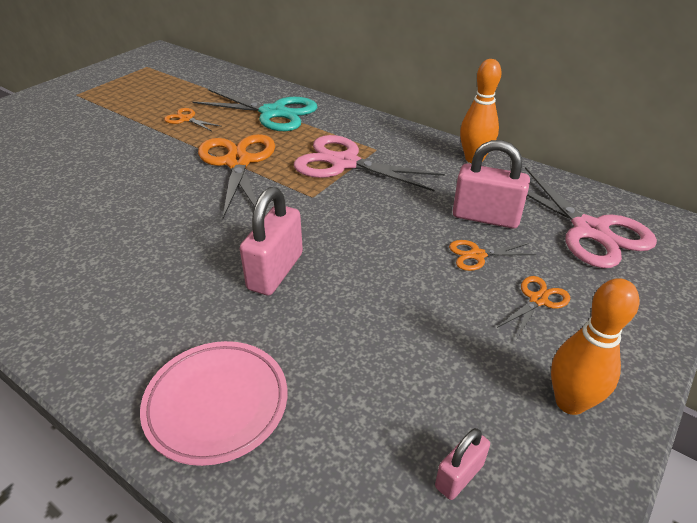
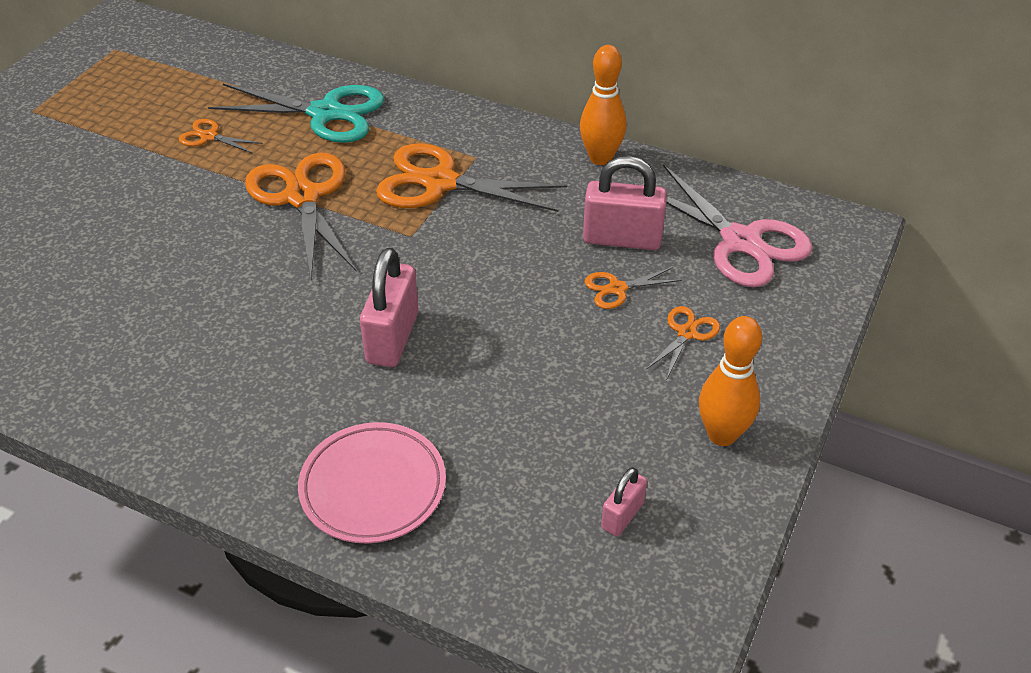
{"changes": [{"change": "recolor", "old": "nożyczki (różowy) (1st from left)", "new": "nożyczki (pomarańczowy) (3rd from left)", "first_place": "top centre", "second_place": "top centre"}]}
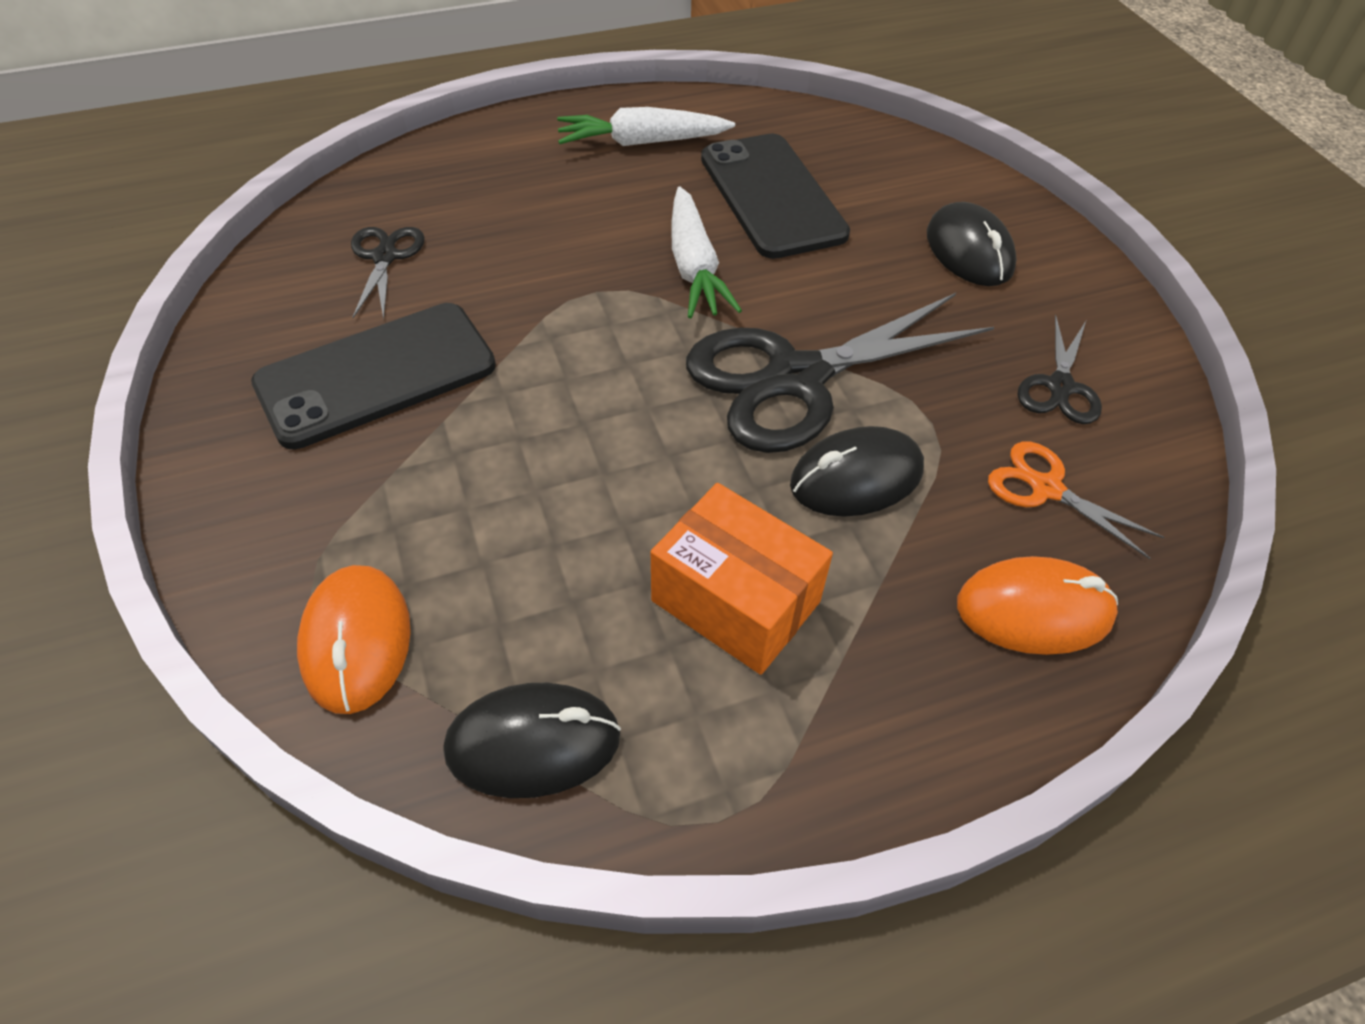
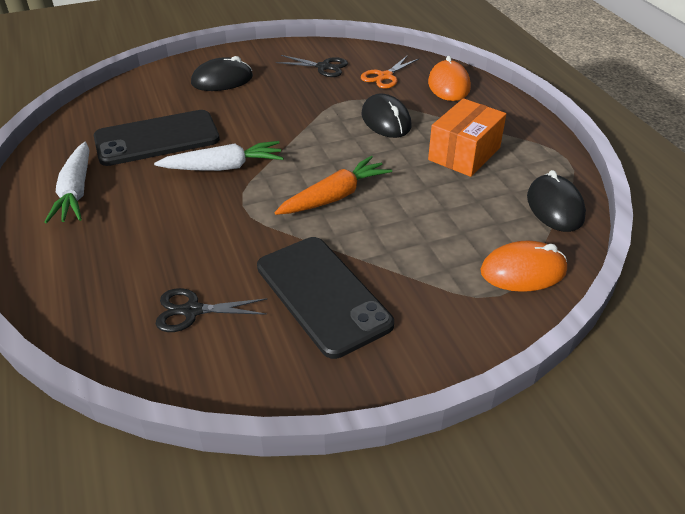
{"changes": [{"change": "insert", "new": "marchewka (pomarańczowy)", "second_place": "centre"}, {"change": "delete", "old": "nożyczki (czarny) (2nd from left)", "first_place": "centre"}]}
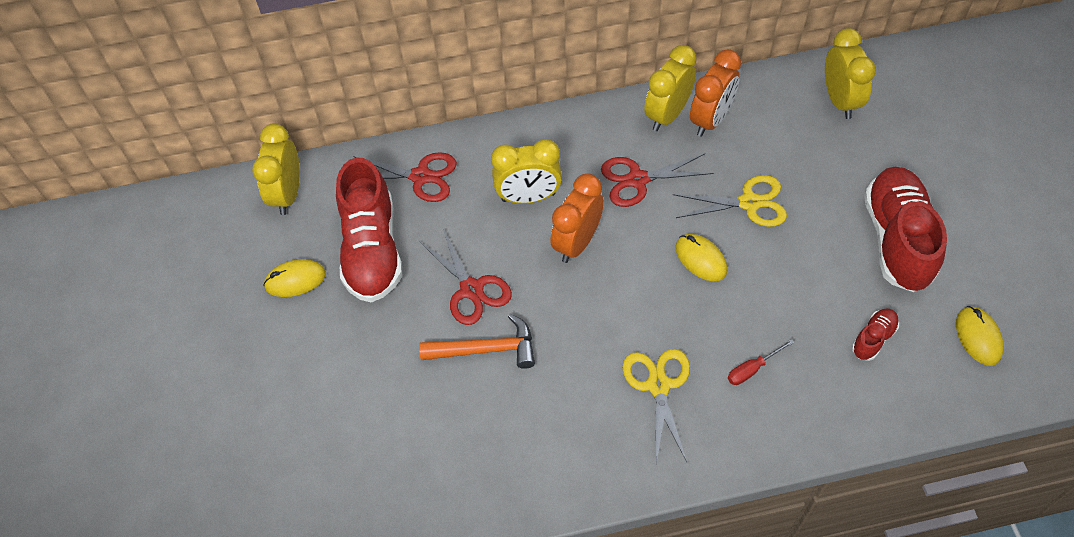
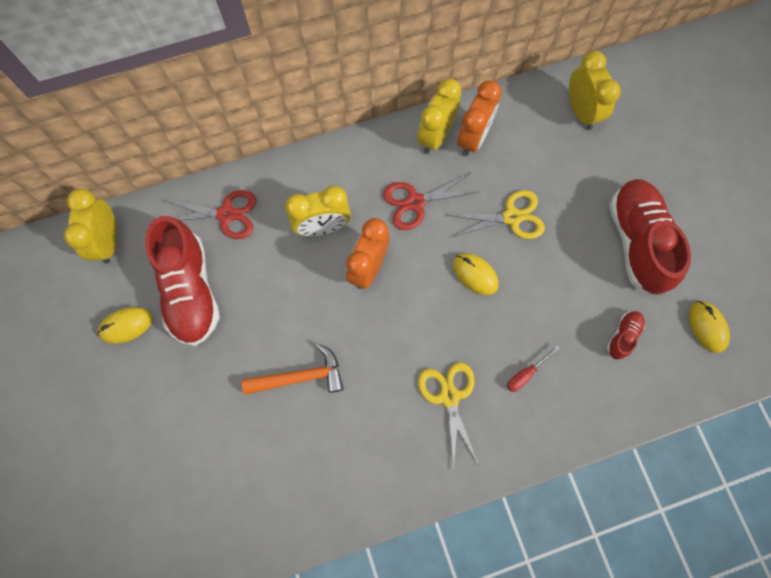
{"changes": [{"change": "delete", "old": "nożyczki (czerwony) (2nd from left)", "first_place": "centre"}]}
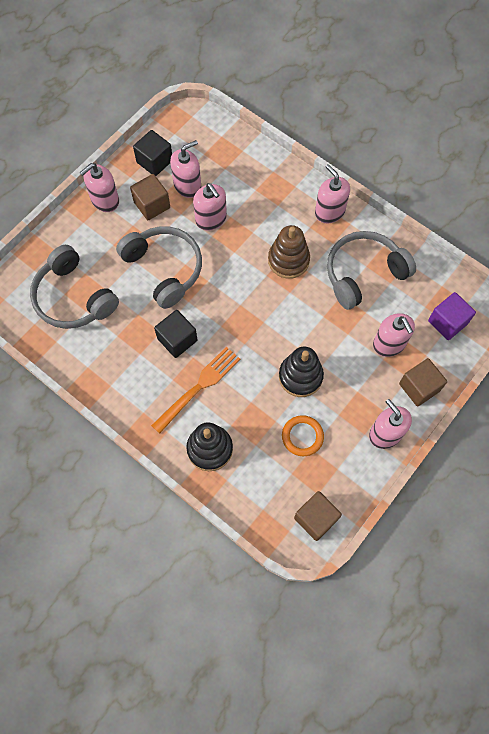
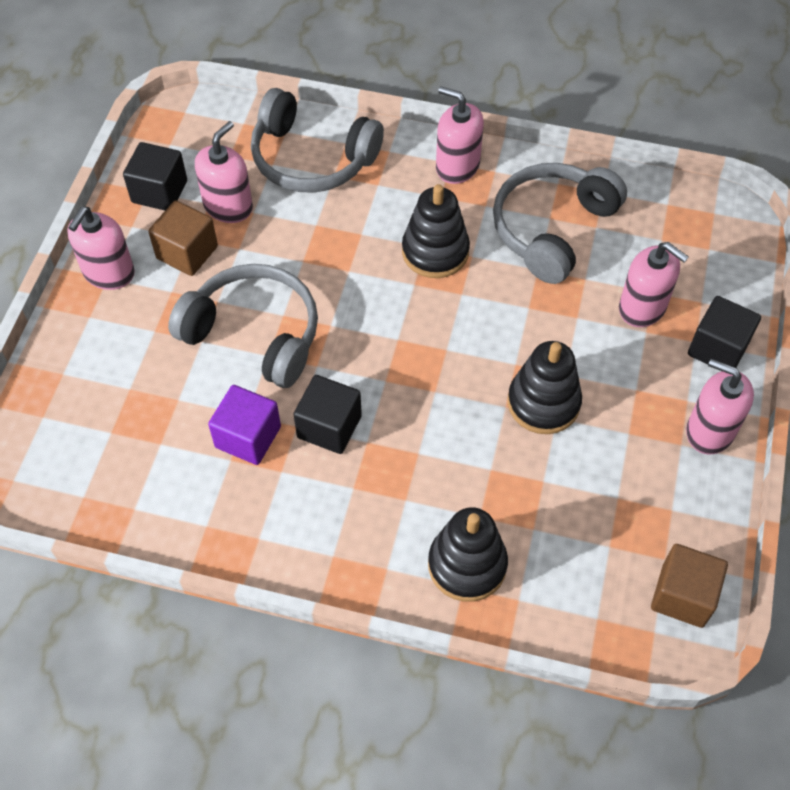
{"changes": [{"change": "move", "old": "sześcian (fioletowy)", "first_place": "middle right", "second_place": "middle left"}, {"change": "move", "old": "słuchawki (szary) (1st from left in the first image)", "new": "słuchawki (szary) (2nd from left)", "first_place": "middle left", "second_place": "top centre"}, {"change": "recolor", "old": "zabawka nakładanka (brązowy)", "new": "zabawka nakładanka (czarny) (1st from left)", "first_place": "centre", "second_place": "top centre"}, {"change": "recolor", "old": "sześcian (brązowy) (3rd from left)", "new": "sześcian (czarny) (3rd from left)", "first_place": "middle right", "second_place": "middle right"}, {"change": "delete", "old": "widelec (pomarańczowy)", "first_place": "centre"}, {"change": "delete", "old": "dozownik mydła (różowy) (3rd from left)", "first_place": "top centre"}, {"change": "delete", "old": "pierścień (pomarańczowy)", "first_place": "centre"}]}
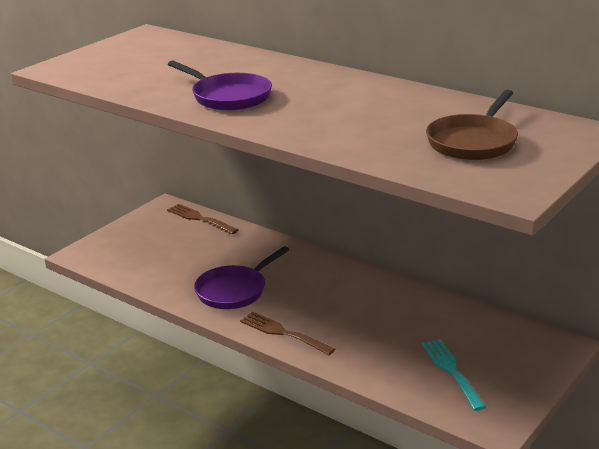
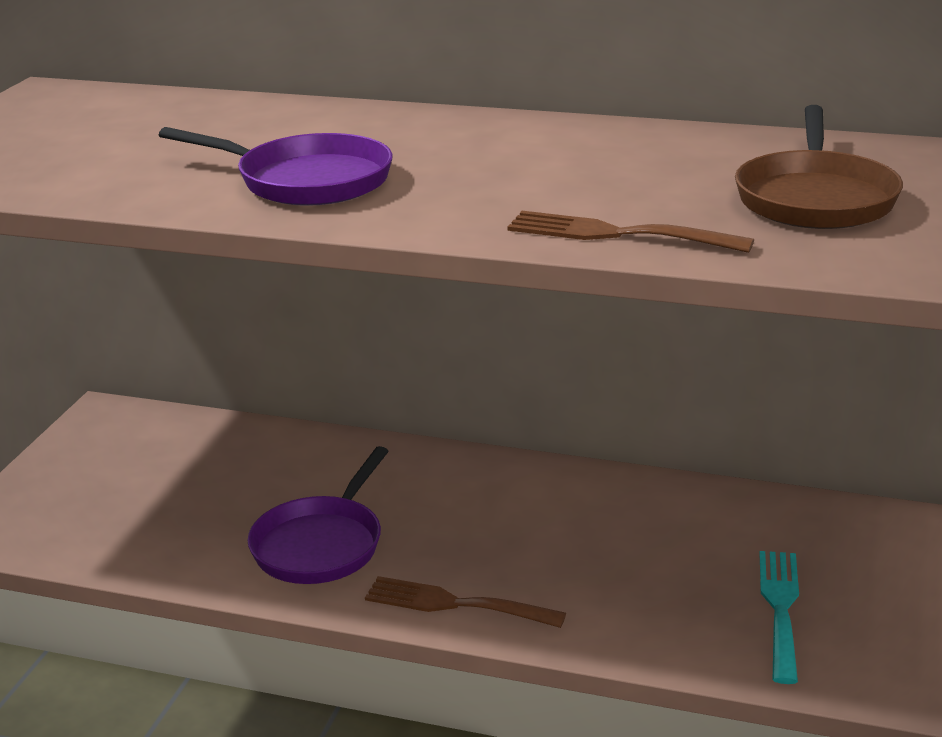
{"changes": [{"change": "move", "old": "widelec (brązowy) (1st from left in the first image)", "new": "widelec (brązowy) (2nd from left)", "first_place": "centre", "second_place": "top right"}, {"change": "rotate", "old": "widelec (turkusowy)", "first_place": "bottom right", "second_place": "bottom right", "degrees": 45}]}
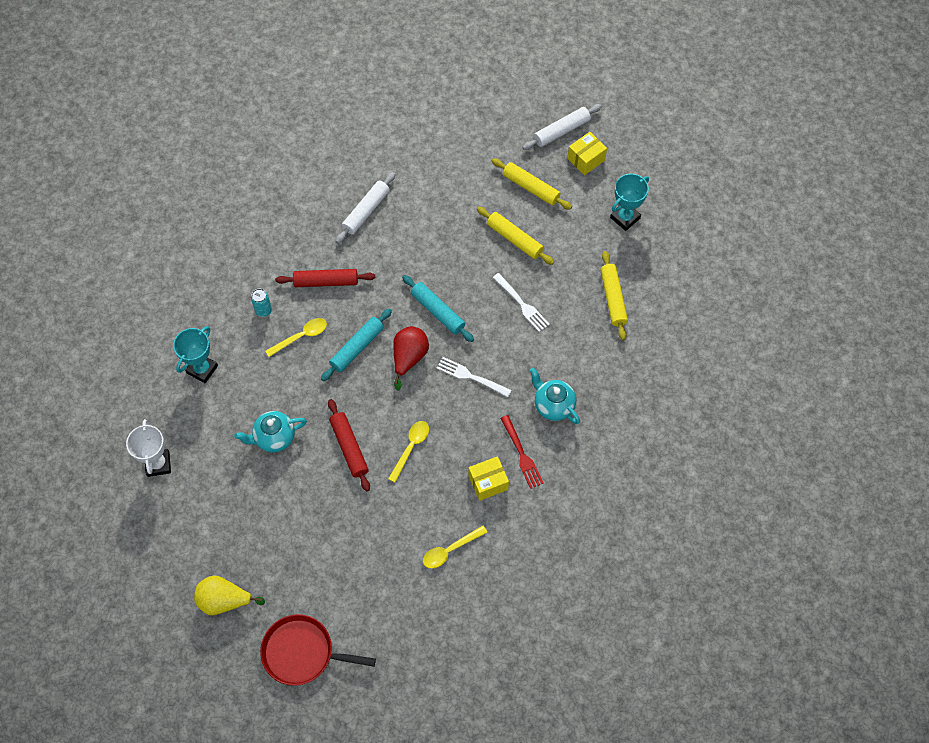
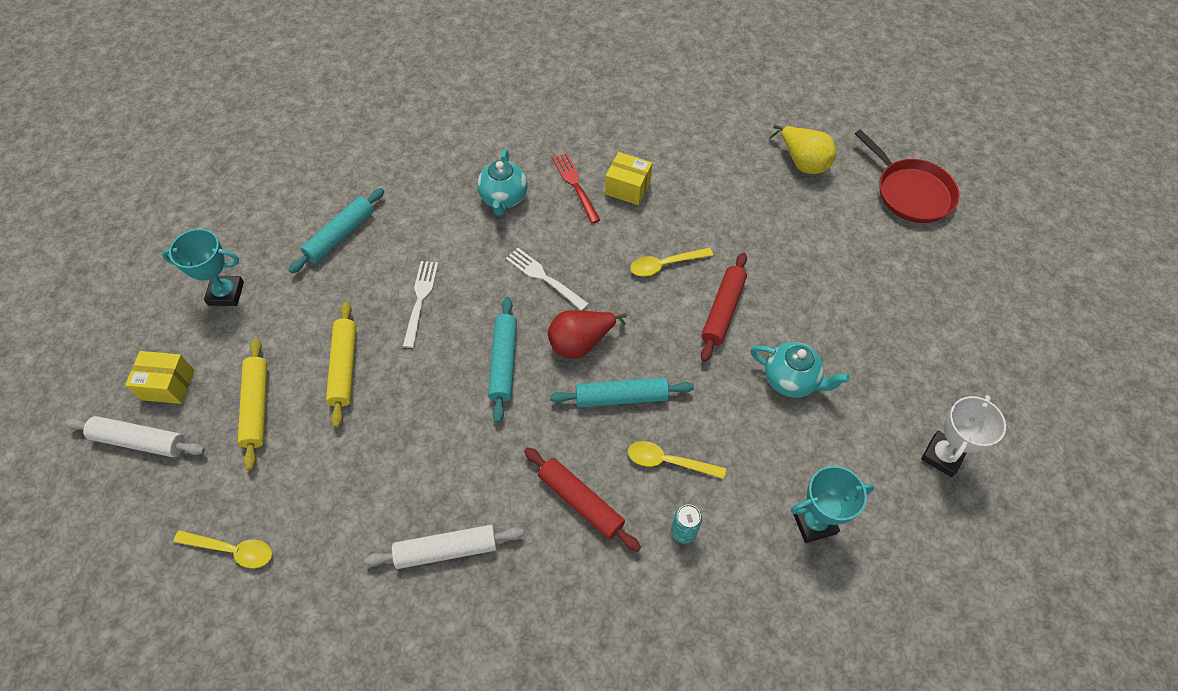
{"changes": [{"change": "move", "old": "łyżka (żółty) (3rd from left in the first image)", "new": "łyżka (żółty) (1st from left)", "first_place": "bottom centre", "second_place": "bottom left"}, {"change": "recolor", "old": "wałek do ciasta (żółty) (3rd from left)", "new": "wałek do ciasta (turkusowy) (1st from left)", "first_place": "centre", "second_place": "top left"}, {"change": "rotate", "old": "widelec (biały) (1st from left in the first image)", "first_place": "centre", "second_place": "centre", "degrees": 150}, {"change": "rotate", "old": "widelec (czerwony)", "first_place": "centre", "second_place": "top centre", "degrees": -45}, {"change": "move", "old": "gruszka (żółty)", "first_place": "bottom left", "second_place": "top right"}]}
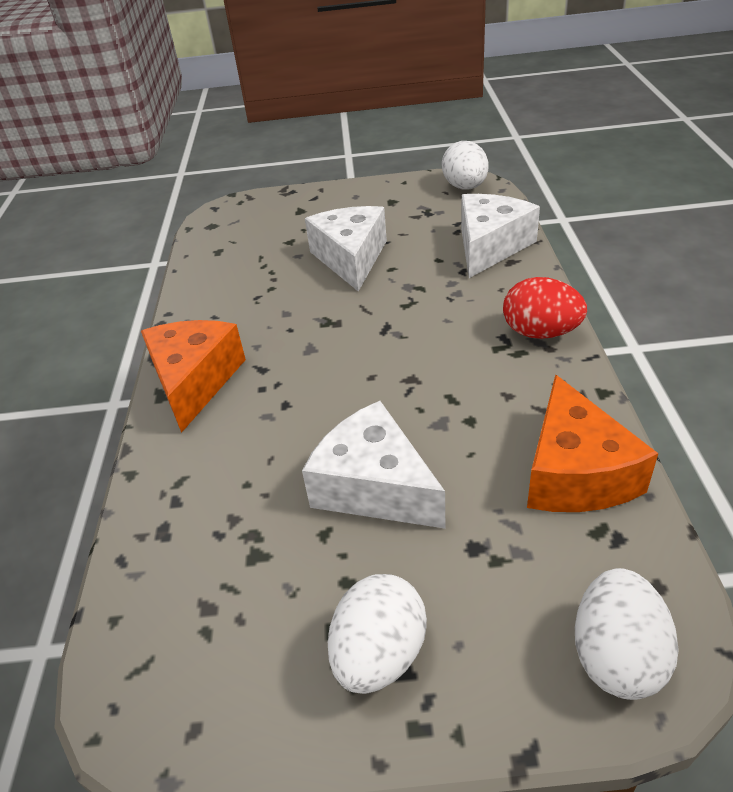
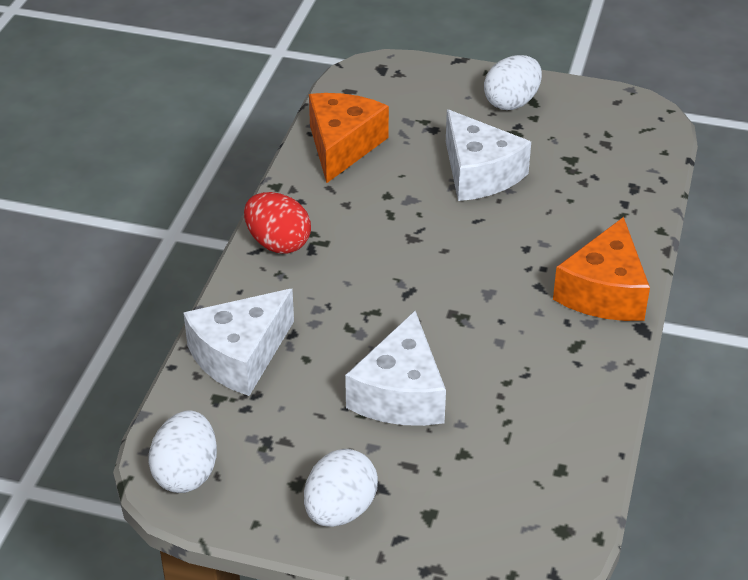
{"changes": [{"change": "move", "old": "jajko (biały) (3rd from left in the first image)", "new": "jajko (biały) (2nd from left)", "first_place": "bottom right", "second_place": "bottom centre"}]}
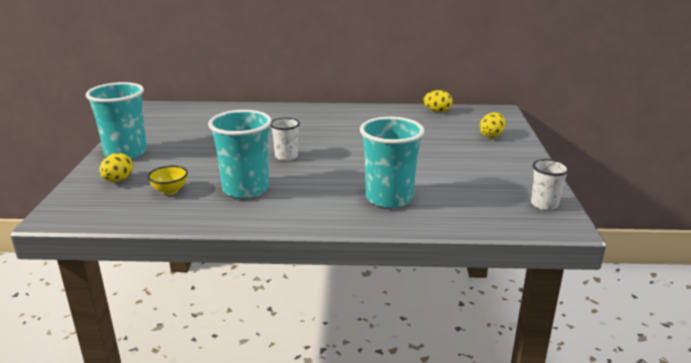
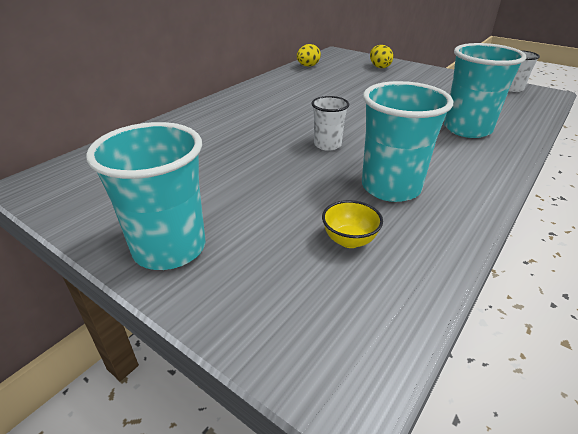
{"changes": [{"change": "delete", "old": "jajko (żółty) (1st from left)", "first_place": "middle left"}]}
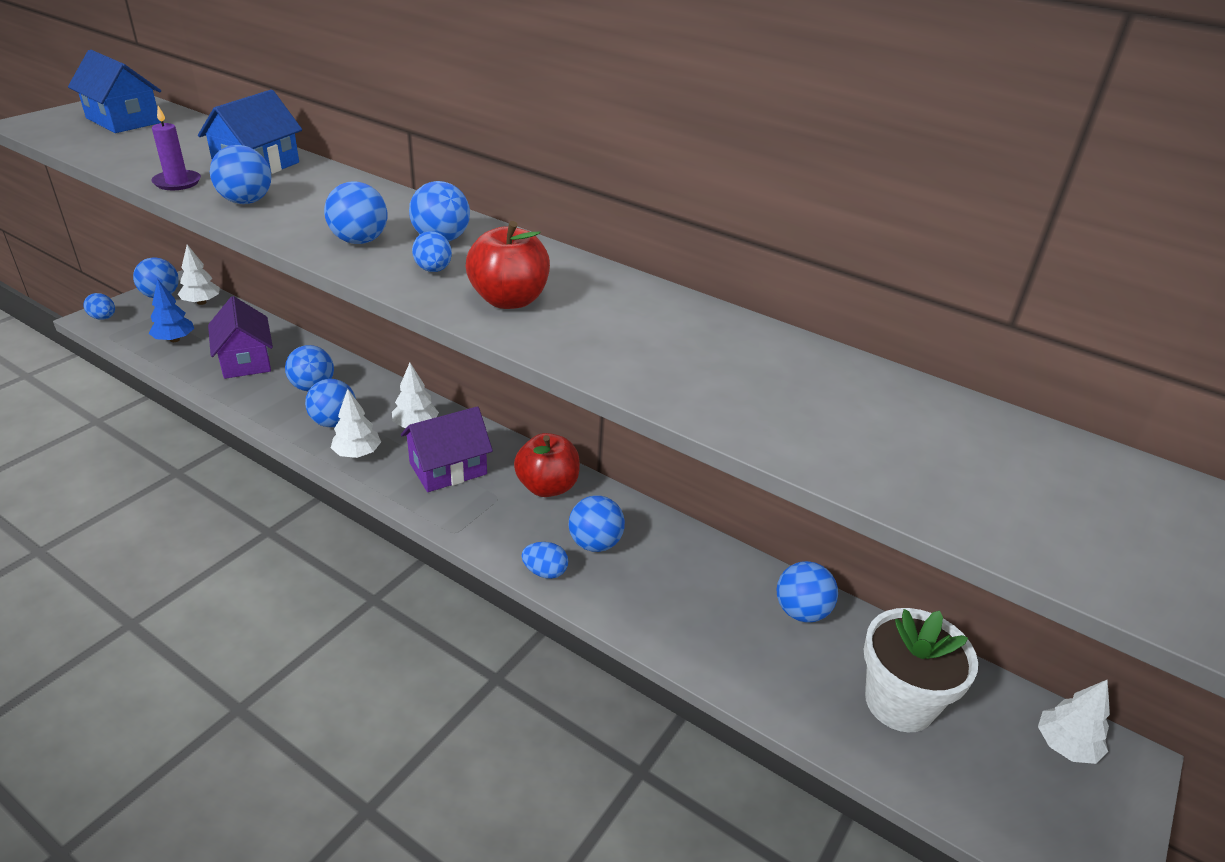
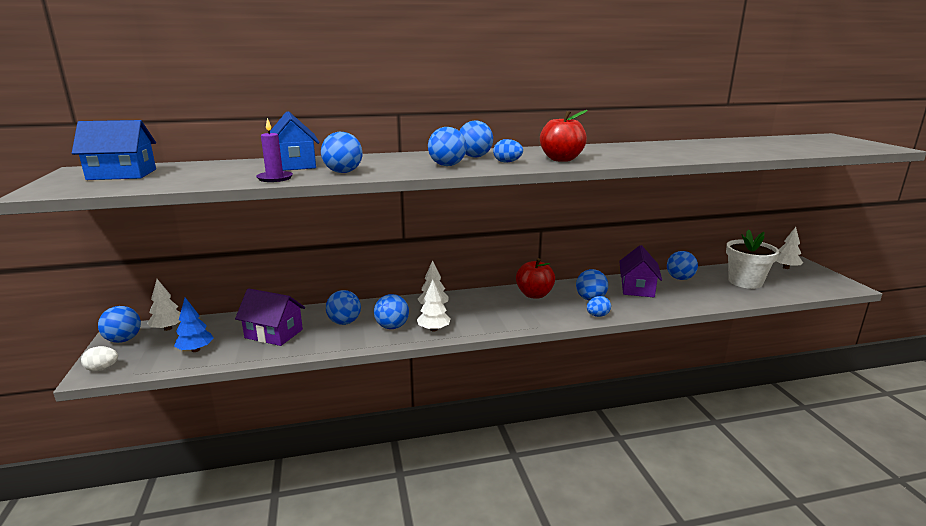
{"changes": [{"change": "recolor", "old": "jajko (niebieski) (1st from left)", "new": "jajko (biały)", "first_place": "middle left", "second_place": "bottom left"}, {"change": "move", "old": "domek (fioletowy) (2nd from left)", "first_place": "centre", "second_place": "middle right"}]}
